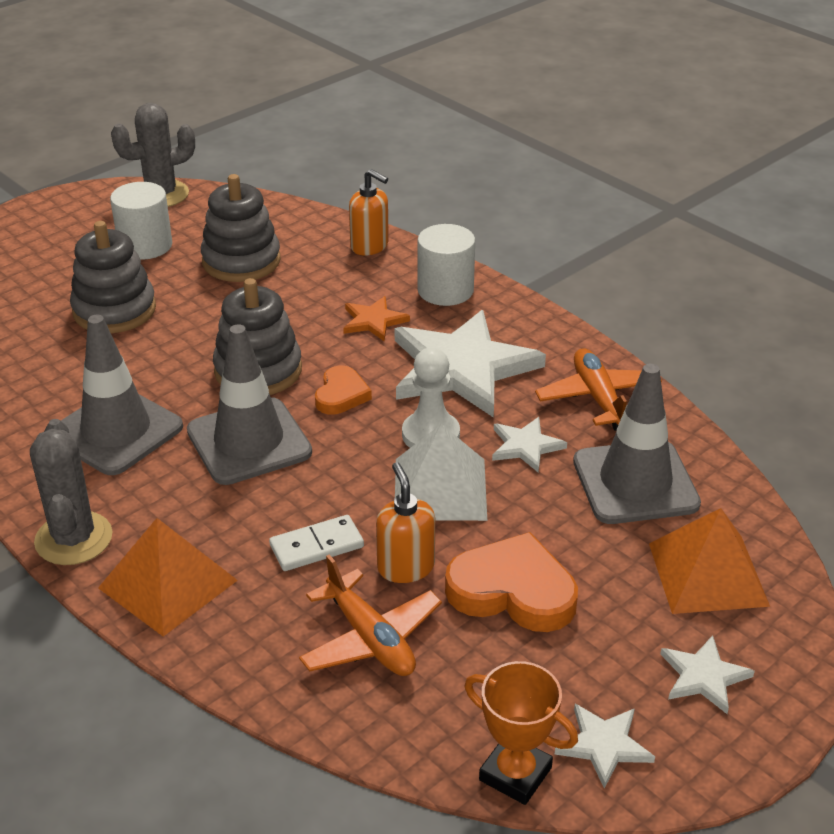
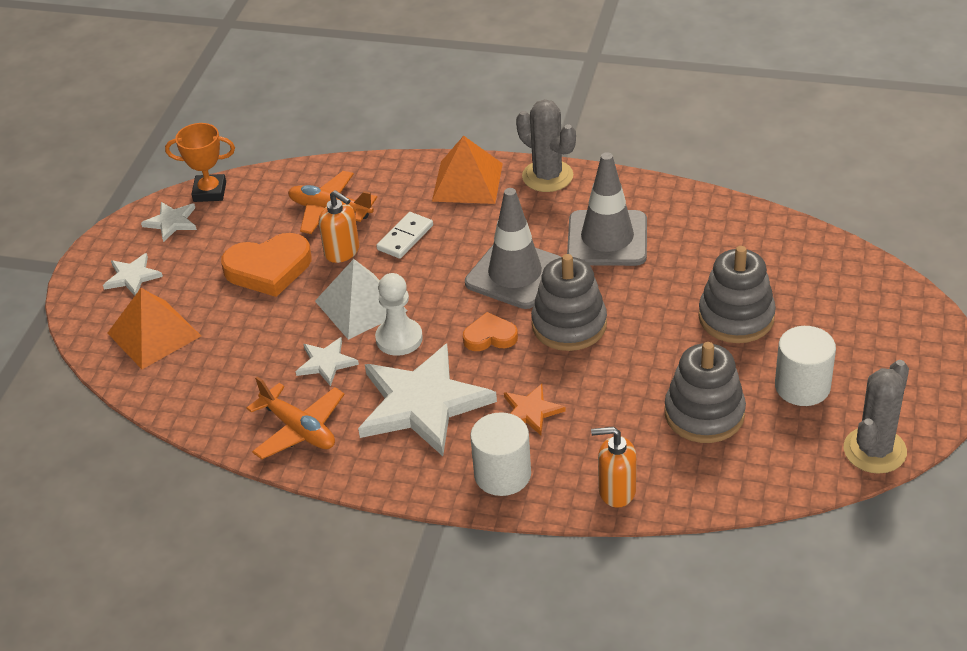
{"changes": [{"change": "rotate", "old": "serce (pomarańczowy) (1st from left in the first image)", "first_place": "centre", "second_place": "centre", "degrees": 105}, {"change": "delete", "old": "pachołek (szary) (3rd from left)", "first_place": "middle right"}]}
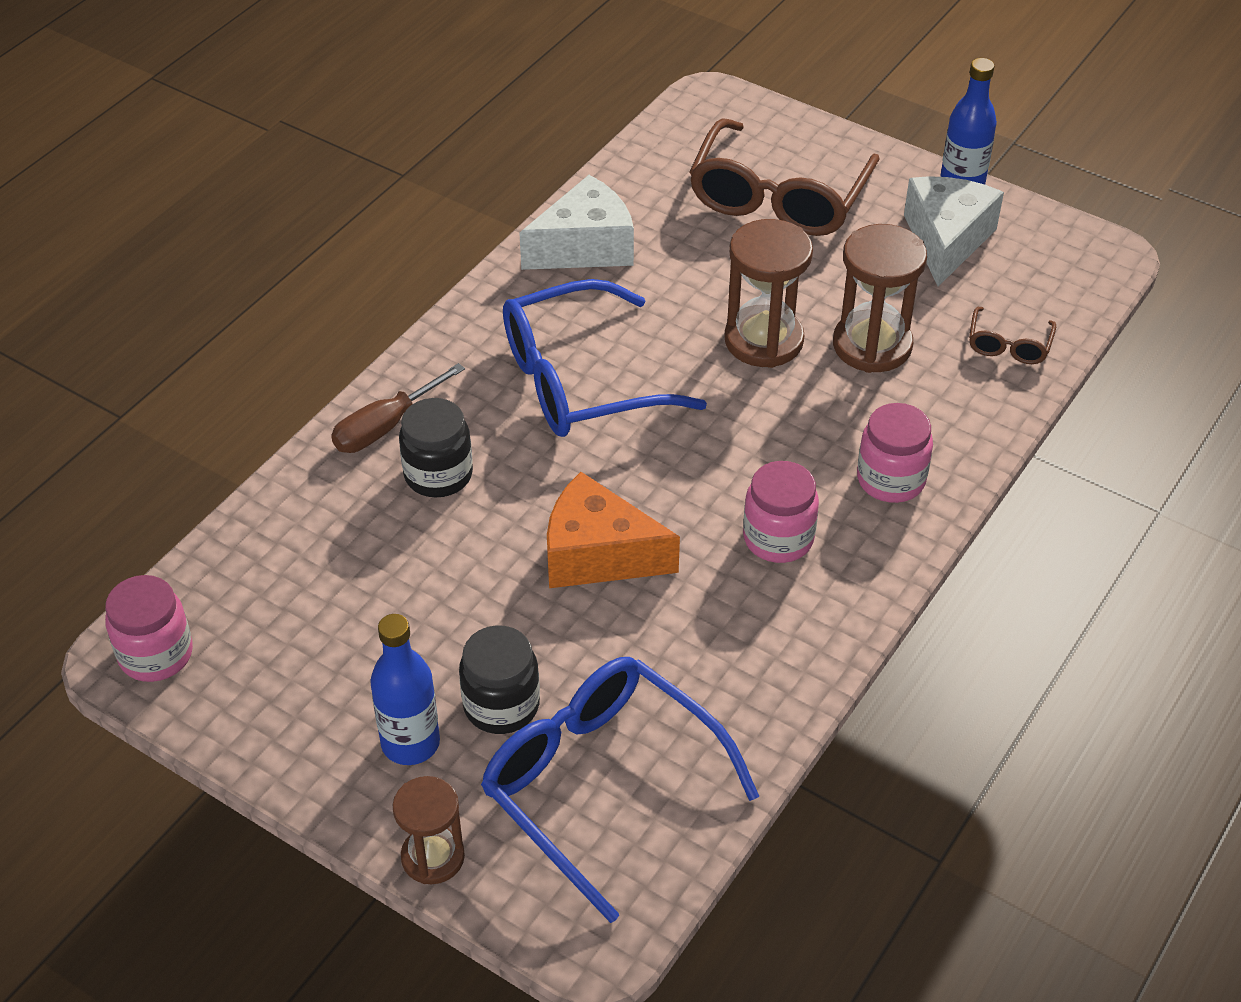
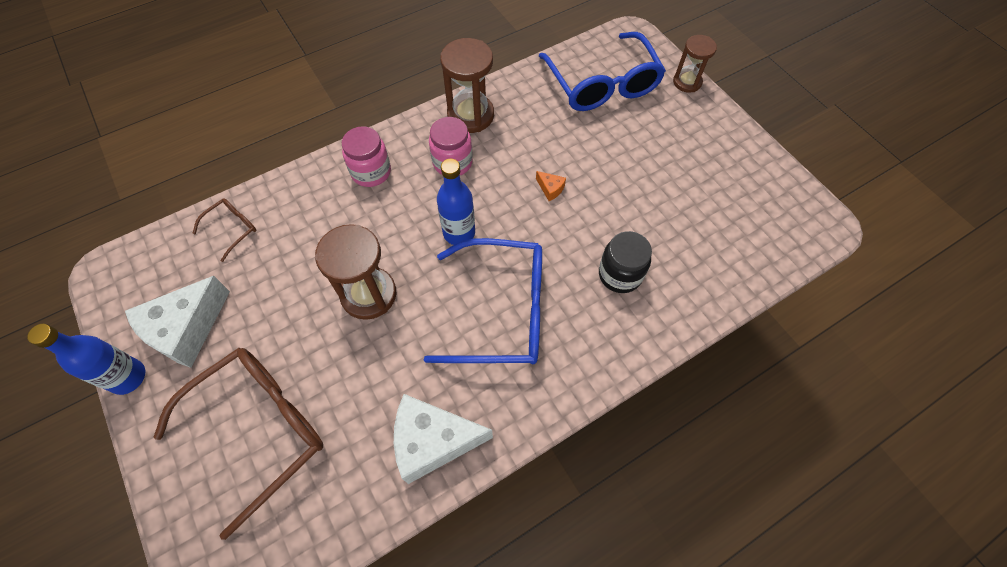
{"changes": [{"change": "move", "old": "butelka (niebieski) (1st from left in the first image)", "new": "butelka (niebieski) (2nd from left)", "first_place": "bottom left", "second_place": "centre"}, {"change": "move", "old": "klepsydra (brązowy) (3rd from left in the first image)", "new": "klepsydra (brązowy) (2nd from left)", "first_place": "top right", "second_place": "top centre"}, {"change": "resize", "old": "ser (pomarańczowy)", "first_place": "centre", "second_place": "top centre", "factor": 0.41}, {"change": "delete", "old": "słoik (różowy) (1st from left)", "first_place": "middle left"}, {"change": "delete", "old": "śrubokręt (brązowy)", "first_place": "middle left"}, {"change": "delete", "old": "słoik (czarny) (2nd from left)", "first_place": "bottom centre"}]}
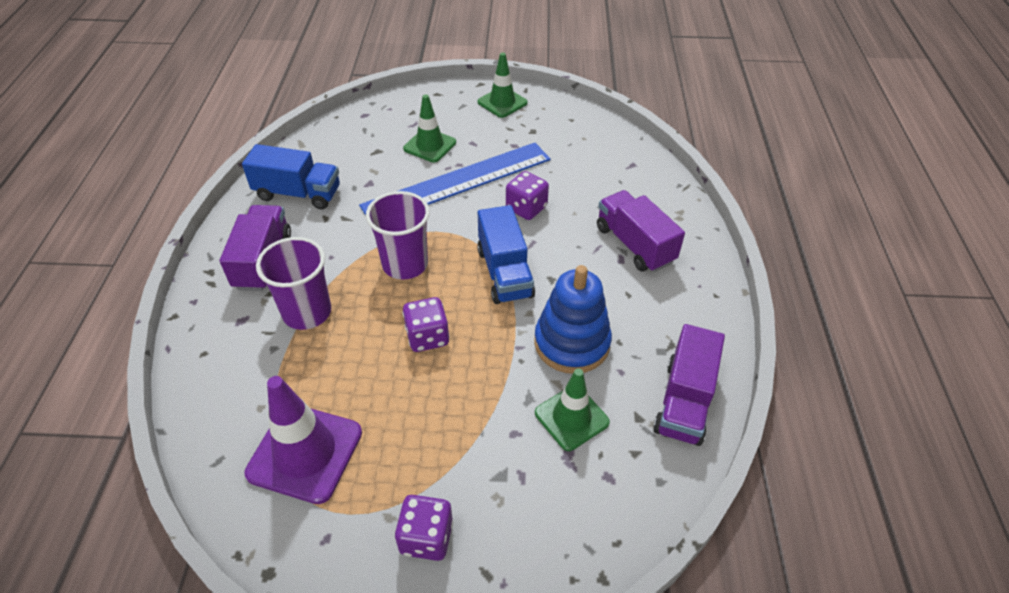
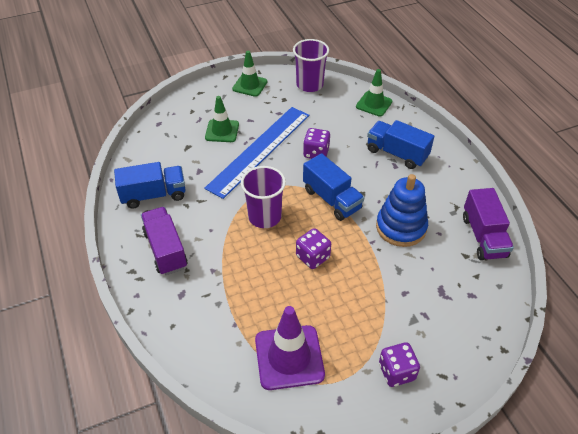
{"changes": [{"change": "move", "old": "szklanka (fioletowy) (1st from left in the first image)", "new": "szklanka (fioletowy) (2nd from left)", "first_place": "middle left", "second_place": "top centre"}, {"change": "move", "old": "pachołek (zielony) (3rd from left)", "first_place": "bottom centre", "second_place": "top centre"}, {"change": "recolor", "old": "ciężarówka (fioletowy) (2nd from left)", "new": "ciężarówka (niebieski) (3rd from left)", "first_place": "centre", "second_place": "top right"}]}
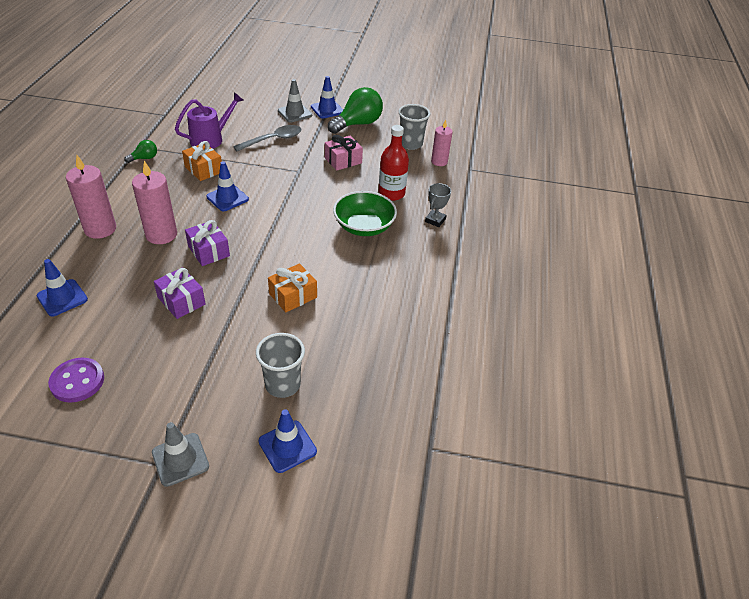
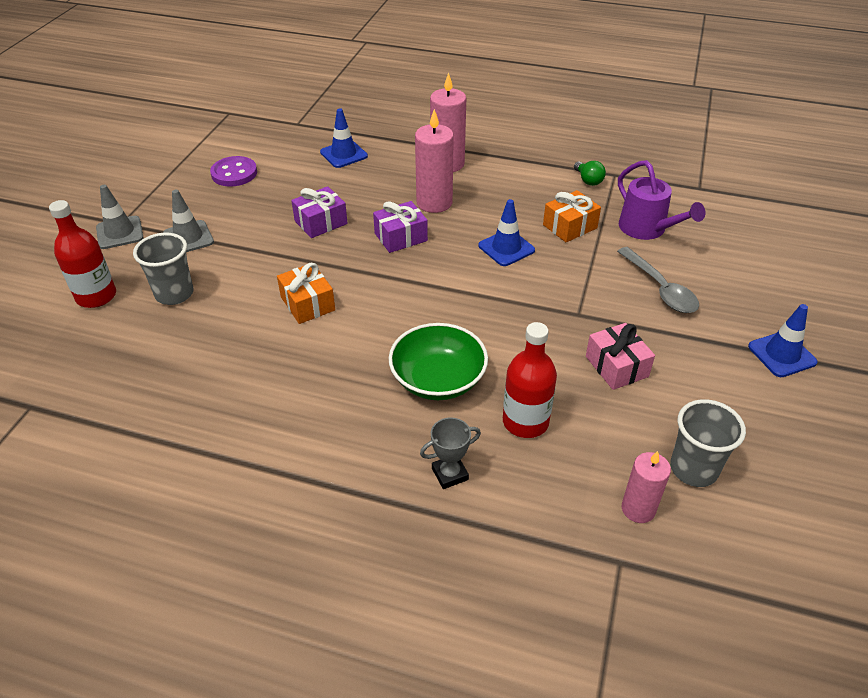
{"changes": [{"change": "replace", "old": "pachołek (niebieski) (3rd from left)", "new": "butelka (czerwony) (1st from left)", "first_place": "bottom centre", "second_place": "middle left"}, {"change": "move", "old": "pachołek (szary) (2nd from left)", "first_place": "top centre", "second_place": "top left"}, {"change": "rotate", "old": "puchar (szary)", "first_place": "centre", "second_place": "centre", "degrees": -60}, {"change": "delete", "old": "żarówka (zielony) (2nd from left)", "first_place": "top centre"}]}
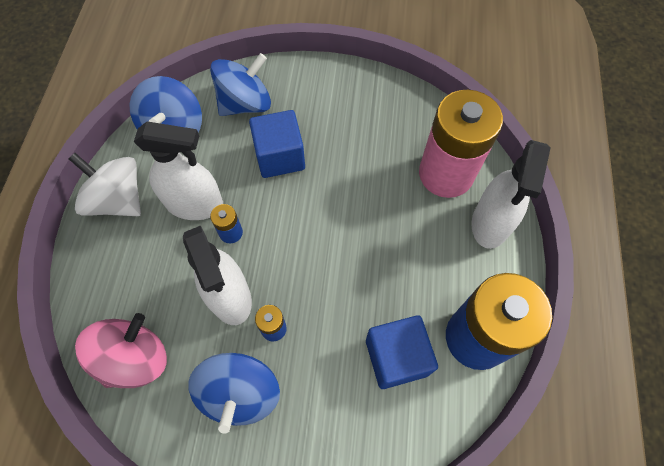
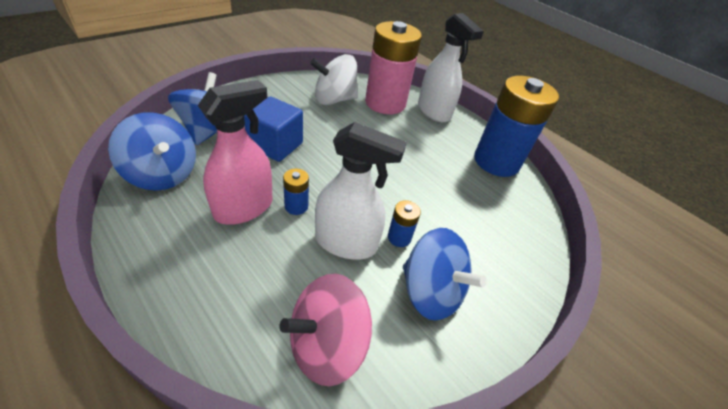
{"changes": [{"change": "recolor", "old": "spryskiwacz (biały) (1st from left)", "new": "spryskiwacz (różowy)", "first_place": "middle left", "second_place": "middle left"}, {"change": "rotate", "old": "bączek (różowy)", "first_place": "bottom left", "second_place": "bottom centre", "degrees": -105}, {"change": "move", "old": "bączek (biały)", "first_place": "middle left", "second_place": "top centre"}, {"change": "delete", "old": "sześcian (niebieski) (2nd from left)", "first_place": "bottom centre"}]}
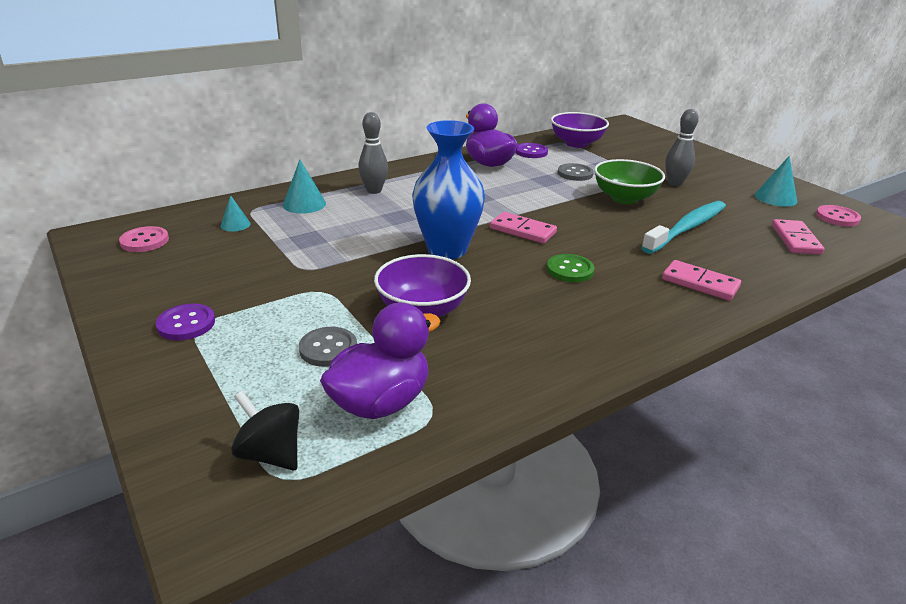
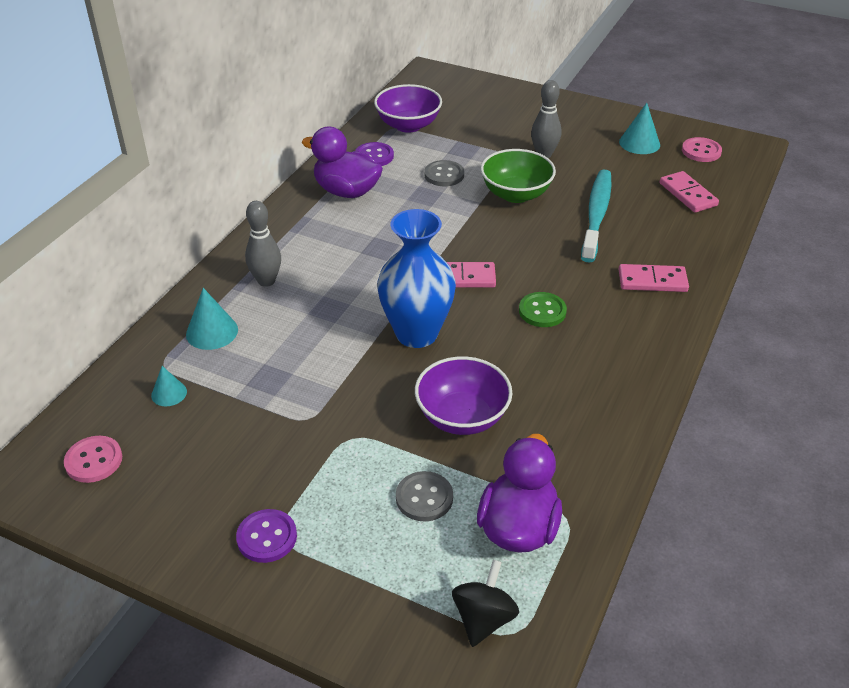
{"changes": [{"change": "rotate", "old": "bączek (czarny)", "first_place": "bottom left", "second_place": "bottom centre", "degrees": 105}]}
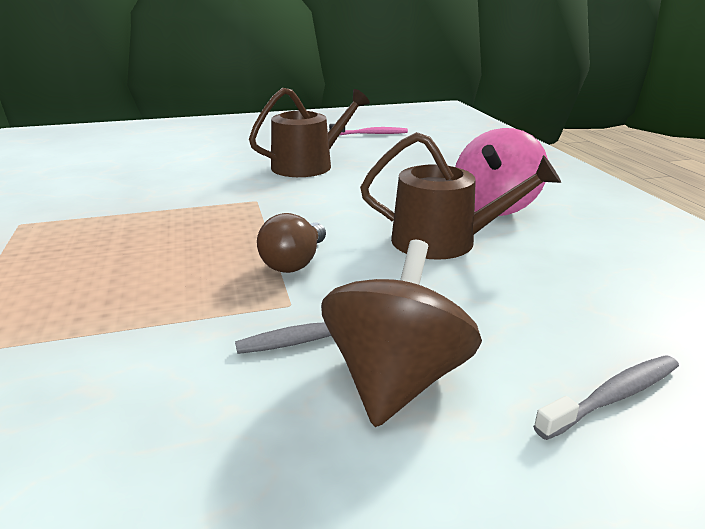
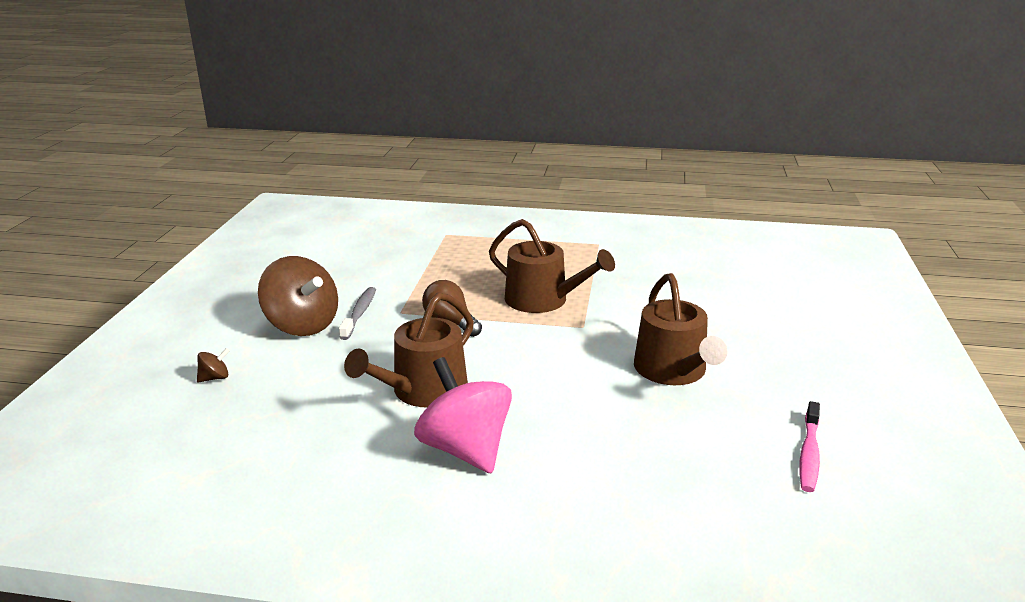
{"changes": [{"change": "replace", "old": "szczoteczka do zębów (szary) (2nd from left)", "new": "bączek (brązowy) (1st from left)", "first_place": "bottom right", "second_place": "middle left"}, {"change": "insert", "new": "konewka (brązowy) (2nd from left)", "second_place": "centre"}]}
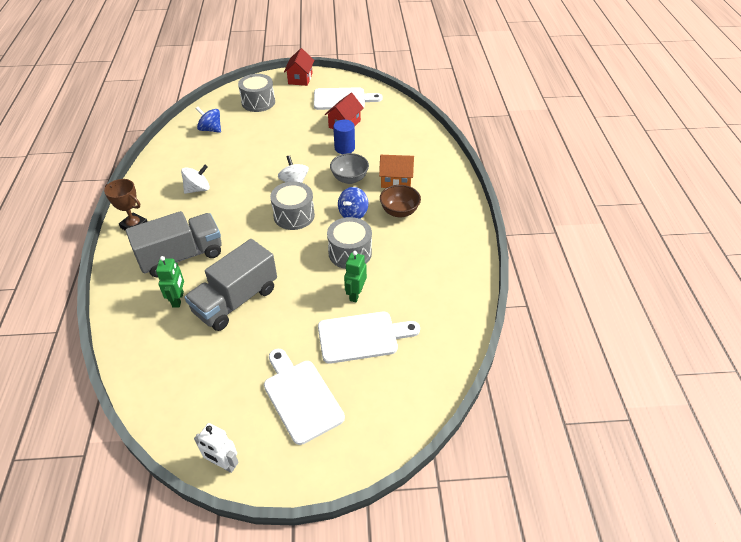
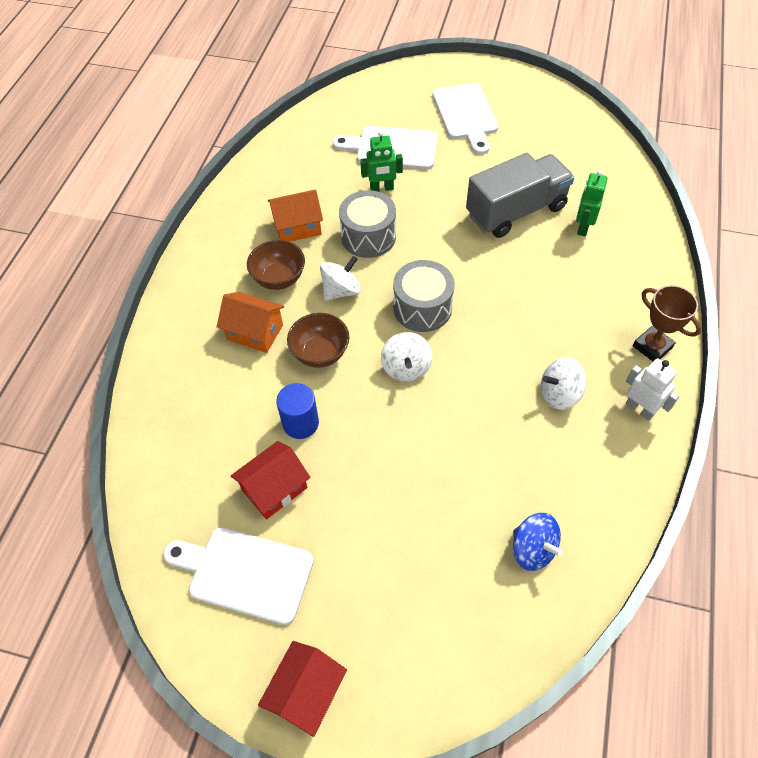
{"changes": [{"change": "insert", "new": "domek (pomarańczowy) (2nd from left)", "second_place": "top centre"}, {"change": "recolor", "old": "miska (szary)", "new": "miska (brązowy) (2nd from left)", "first_place": "top centre", "second_place": "centre"}, {"change": "recolor", "old": "bączek (niebieski) (2nd from left)", "new": "bączek (biały) (1st from left)", "first_place": "centre", "second_place": "centre"}, {"change": "rotate", "old": "robot (zielony) (2nd from left in the first image)", "first_place": "centre", "second_place": "top centre", "degrees": 45}, {"change": "move", "old": "robot (biały)", "first_place": "bottom left", "second_place": "middle right"}, {"change": "delete", "old": "ciężarówka (szary) (1st from left)", "first_place": "middle left"}, {"change": "delete", "old": "bęben (szary) (1st from left)", "first_place": "top centre"}]}
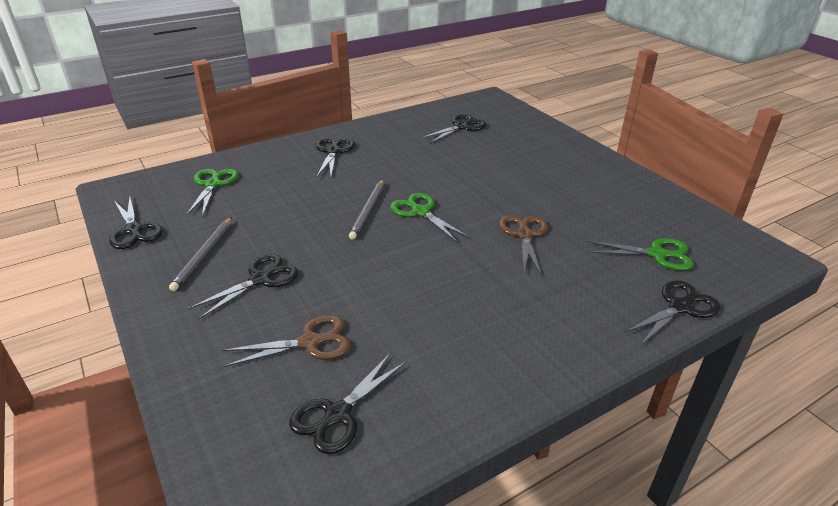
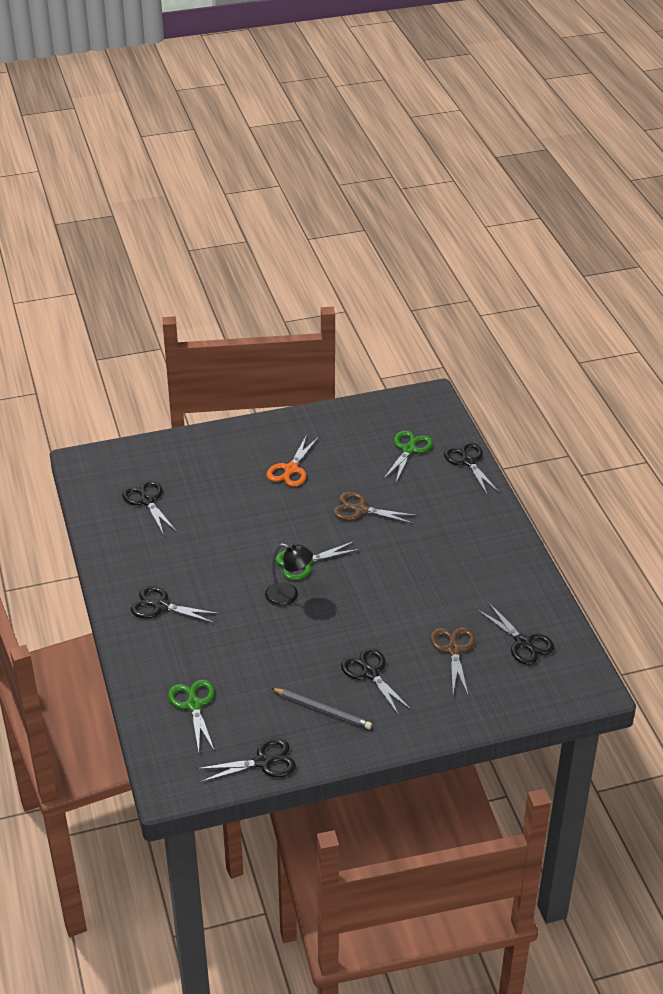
{"changes": [{"change": "rotate", "old": "nożyczki (zielony) (1st from left)", "first_place": "middle left", "second_place": "bottom left", "degrees": 60}, {"change": "replace", "old": "ołówek (szary) (2nd from left)", "new": "lampka (czarny)", "first_place": "centre", "second_place": "centre"}, {"change": "insert", "new": "nożyczki (pomarańczowy)", "second_place": "centre"}]}
